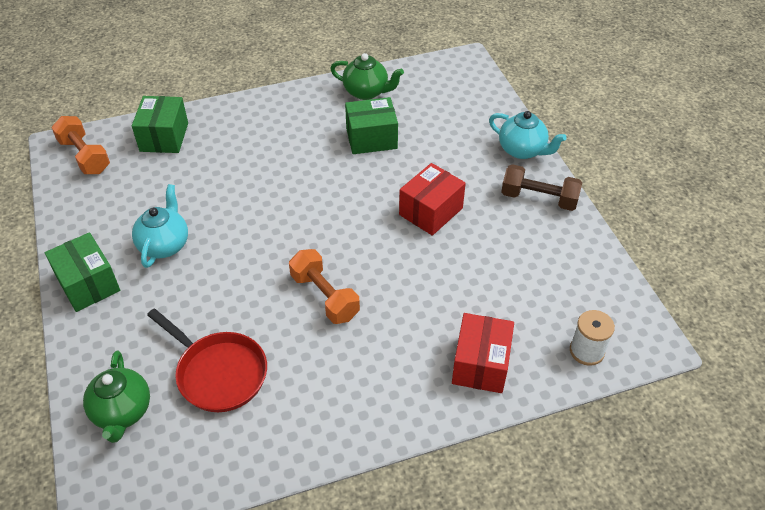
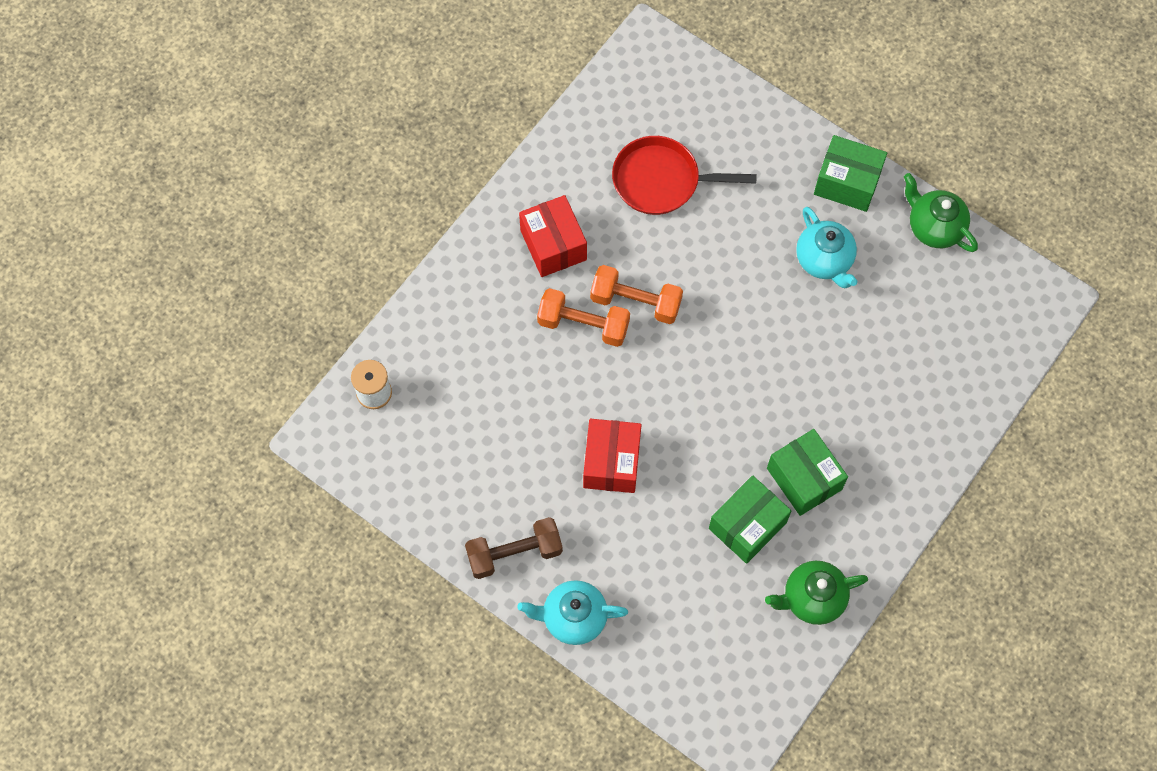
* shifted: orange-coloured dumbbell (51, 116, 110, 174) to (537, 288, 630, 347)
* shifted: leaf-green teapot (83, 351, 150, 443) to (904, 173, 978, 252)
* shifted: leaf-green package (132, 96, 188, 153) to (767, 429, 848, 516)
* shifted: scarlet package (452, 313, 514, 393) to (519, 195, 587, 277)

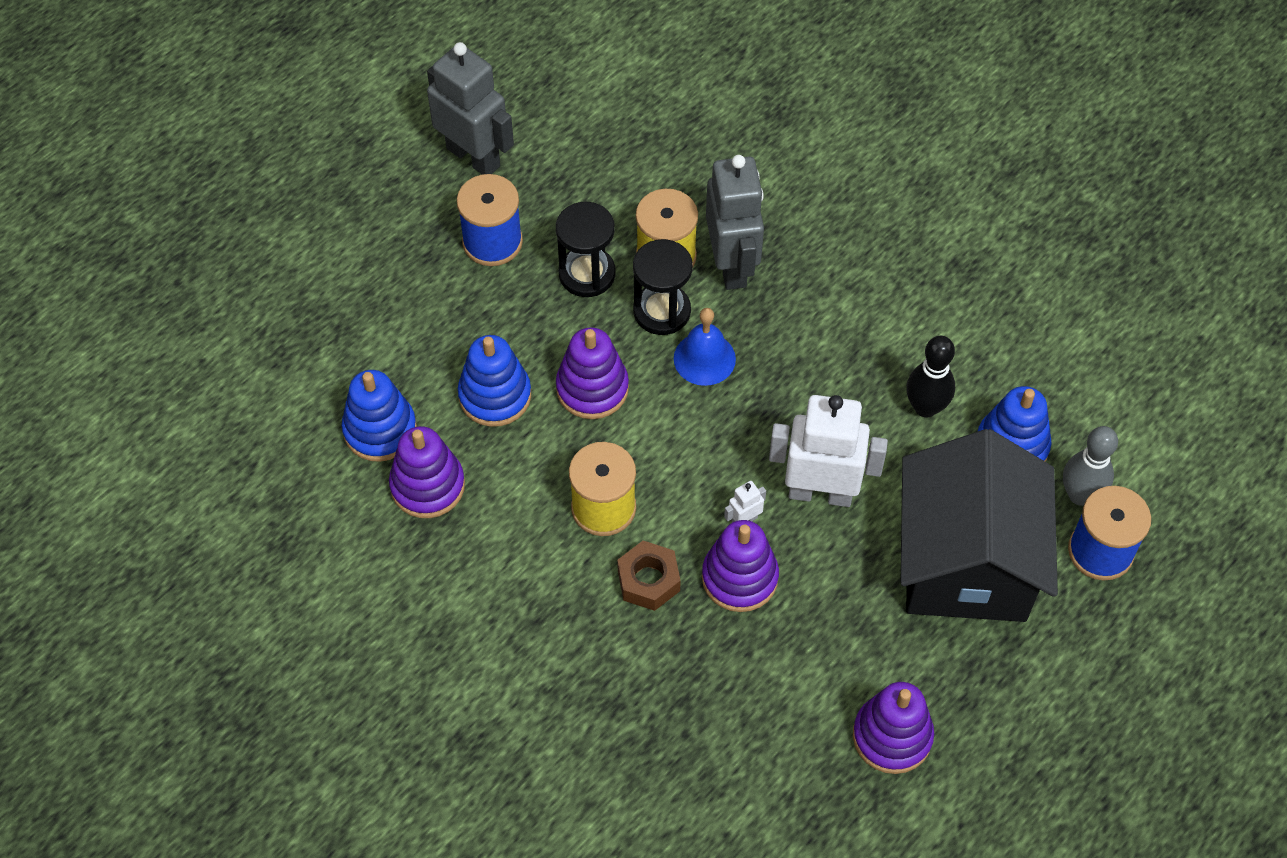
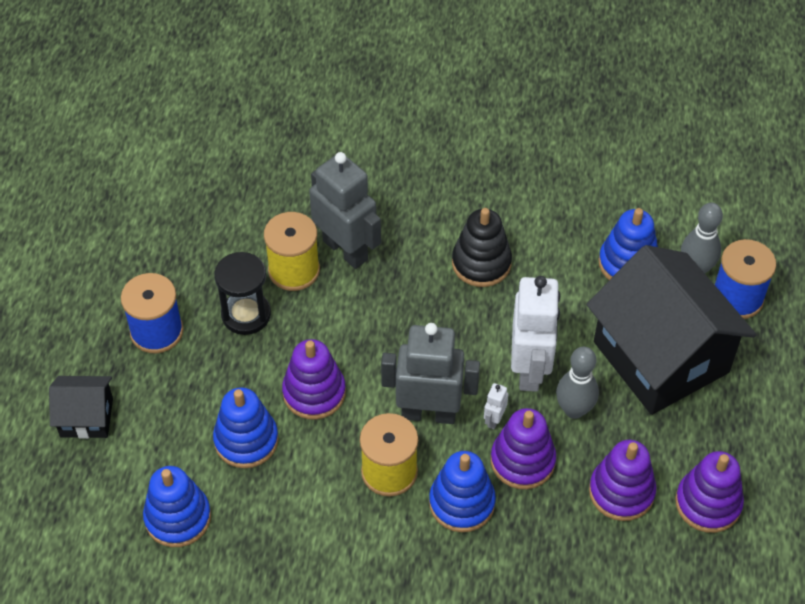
* shifted: royal purple stacking toy (389, 426, 465, 518) to (589, 440, 656, 521)
* shifted: grey toy robot (427, 42, 514, 175) to (381, 323, 480, 424)
* swapped: dark brown nut (617, 541, 681, 611) to blue stacking toy (429, 451, 496, 532)
* gone: ebony hourglass (633, 239, 693, 335)
* gone: blue hand bell (674, 308, 736, 386)
* rotated: white toy robot (769, 395, 888, 507) = (511, 276, 560, 392) 120 degrees clockwise
* gone: ebony tenpin (906, 336, 955, 417)
* new: ebony cottage (49, 376, 113, 439)
* new: ebony stacking toy (452, 208, 512, 287)
* new: grey tenpin (556, 347, 599, 419)

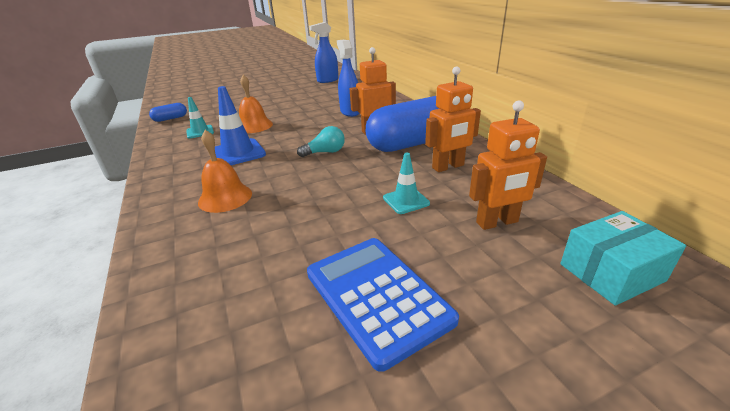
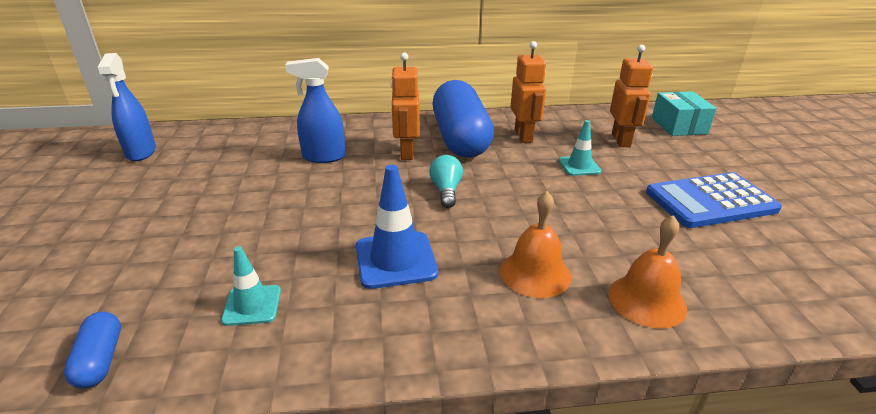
* shifted: orange-coloured hand bell (239, 75, 273, 133) to (608, 215, 687, 329)

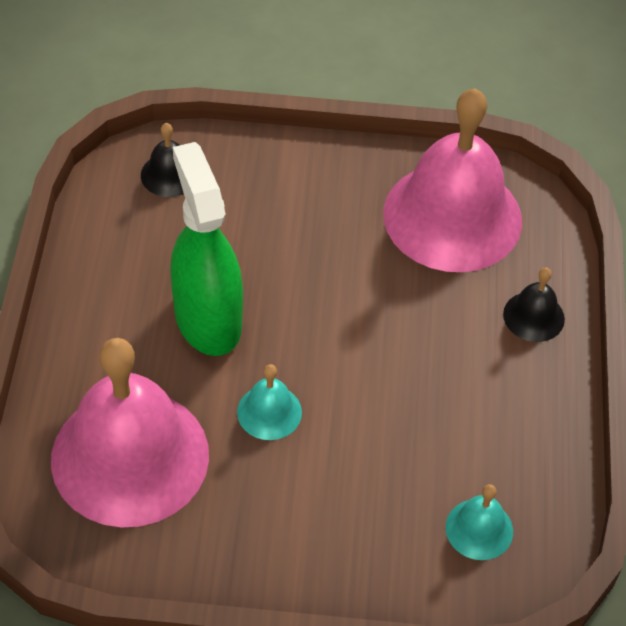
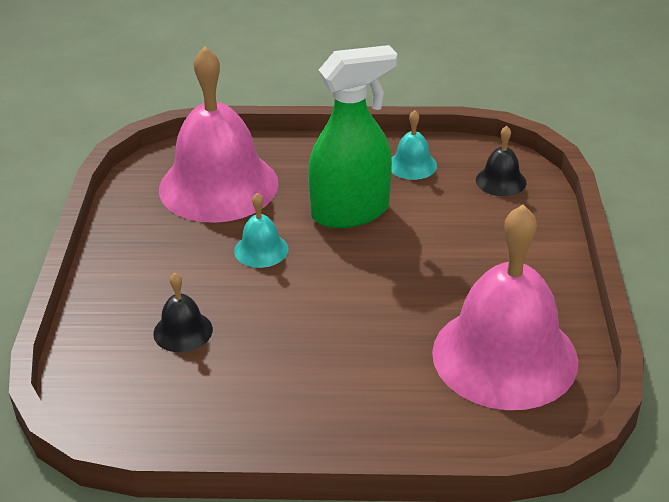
* shifted: aqua hand bell (446, 484, 513, 560) to (391, 110, 437, 180)
* shifted: ebony hand bell (503, 267, 565, 342) to (153, 273, 213, 352)

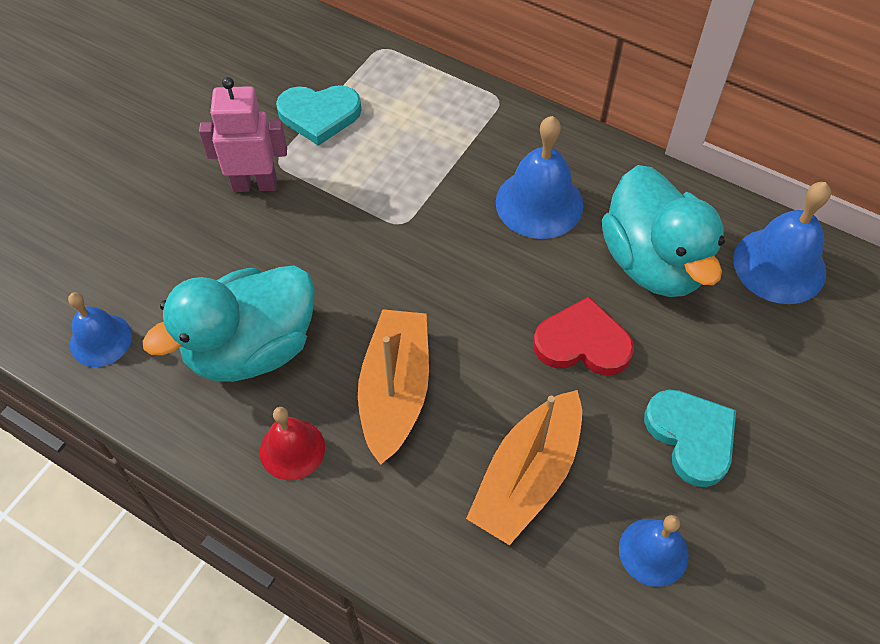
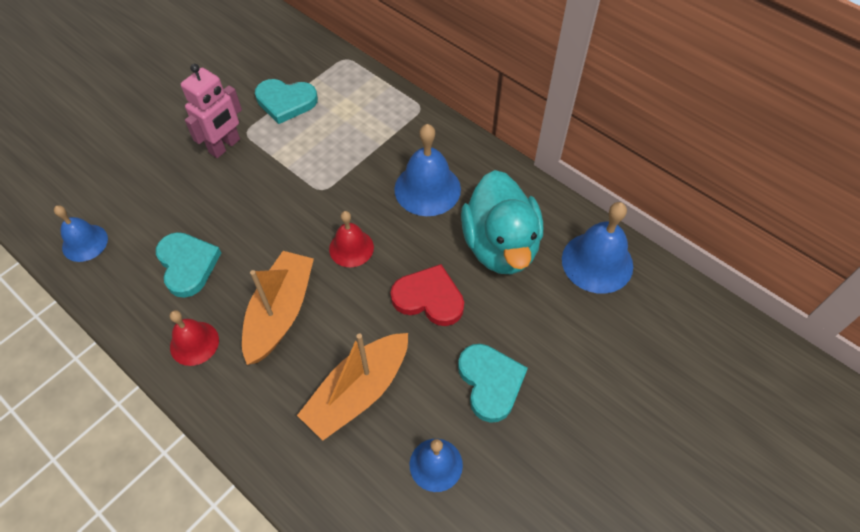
* swapped: aqua rubber duck (143, 265, 315, 382) to aqua heart (156, 232, 221, 298)
* rotated: rose-pink toy robot (199, 77, 287, 192) = (181, 64, 242, 158) 120 degrees clockwise
* new: scarlet hand bell (329, 211, 374, 267)

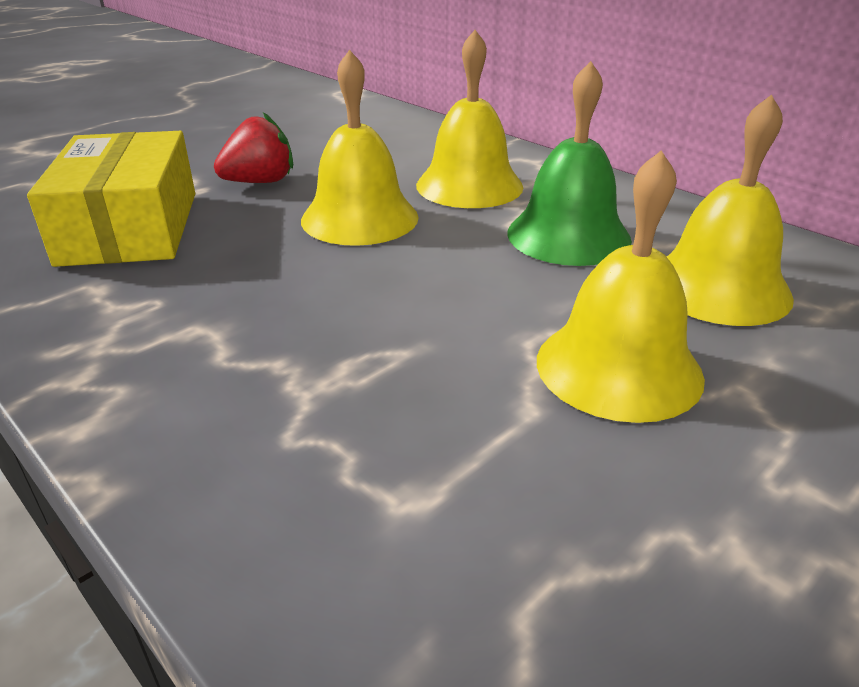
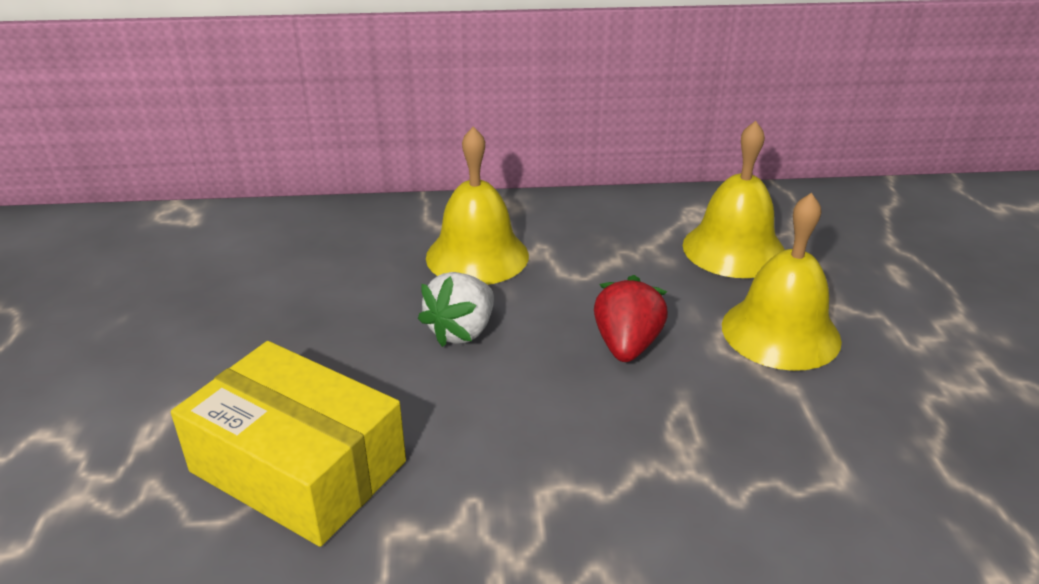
* shifted: scarlet strawberry (214, 112, 293, 183) to (594, 275, 668, 362)
* swapped: bright yellow hand bell (301, 50, 419, 246) to white strawberry (418, 272, 494, 347)
* gone: leaf-green hand bell (507, 61, 632, 266)

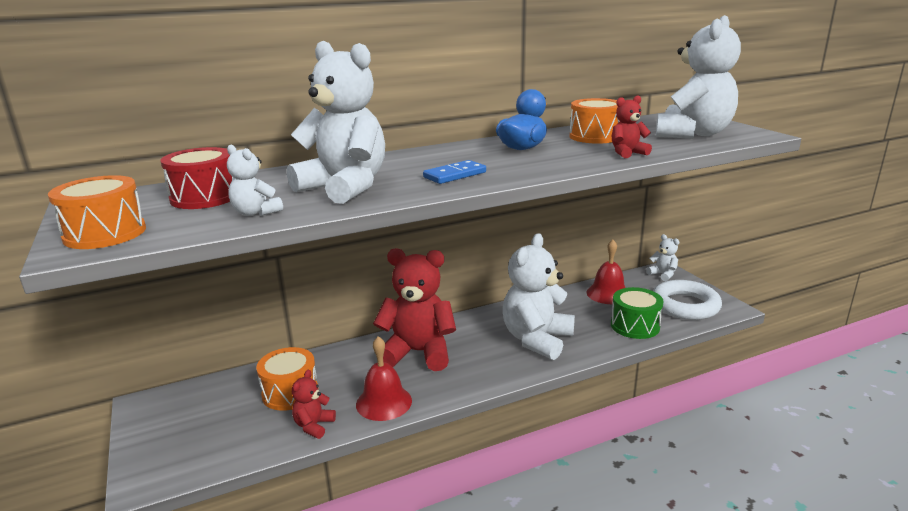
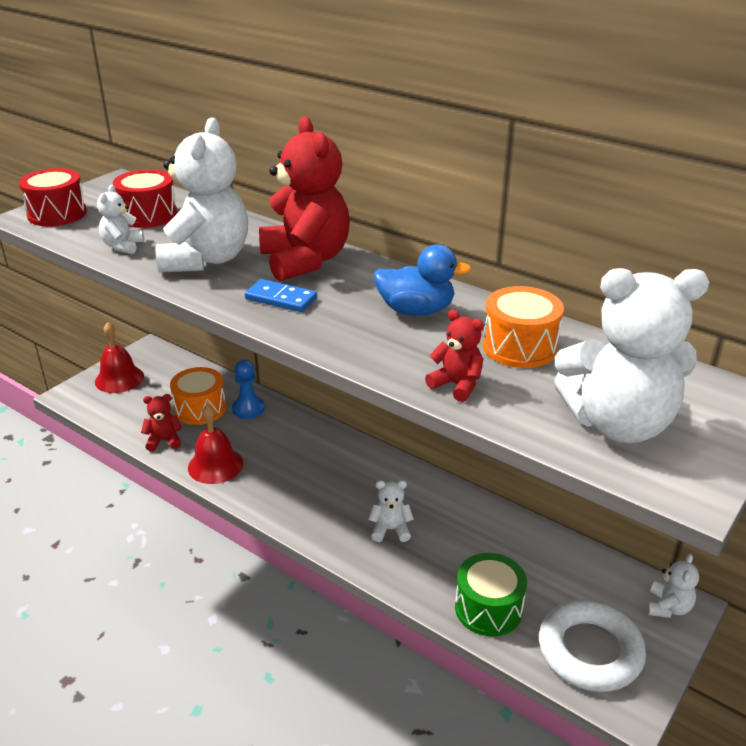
* repainted: orange-coloured snare drum (48, 175, 146, 249) to scarlet snare drum (19, 168, 87, 226)
* shifted: scarlet stuffed bear (373, 248, 456, 371) to (259, 117, 350, 281)
* scaled: white stuffed bear (503, 233, 575, 360) = (368, 480, 414, 542) x0.46
* shifted: scarlet hand bell (587, 240, 625, 304) to (95, 322, 144, 393)
* new: blue game pawn (232, 360, 265, 419)

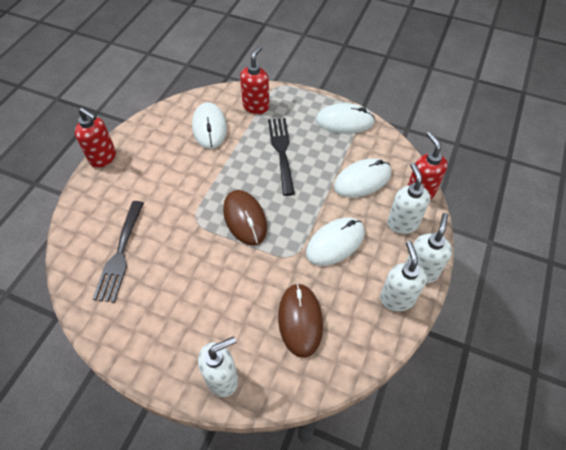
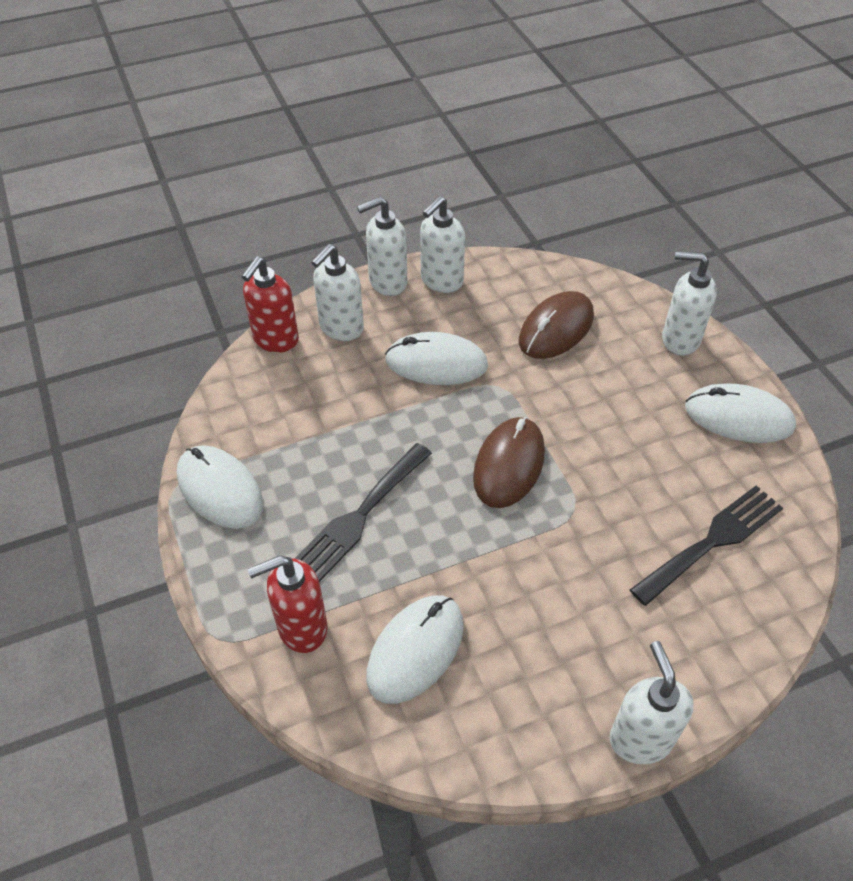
* repainted: scarlet soap dispenser (75, 108, 116, 168) to white soap dispenser (610, 641, 694, 764)
* shifted: white PC mouse (334, 158, 391, 198) to (685, 383, 796, 443)

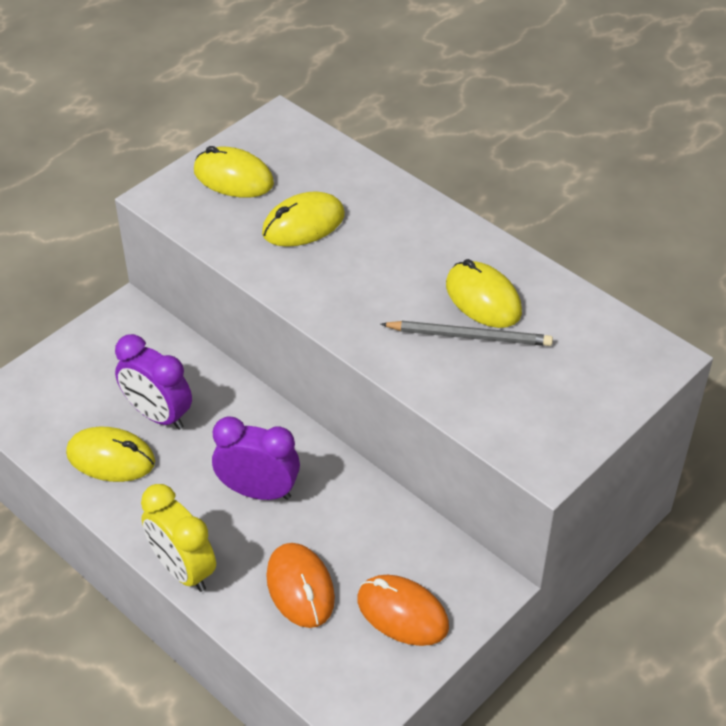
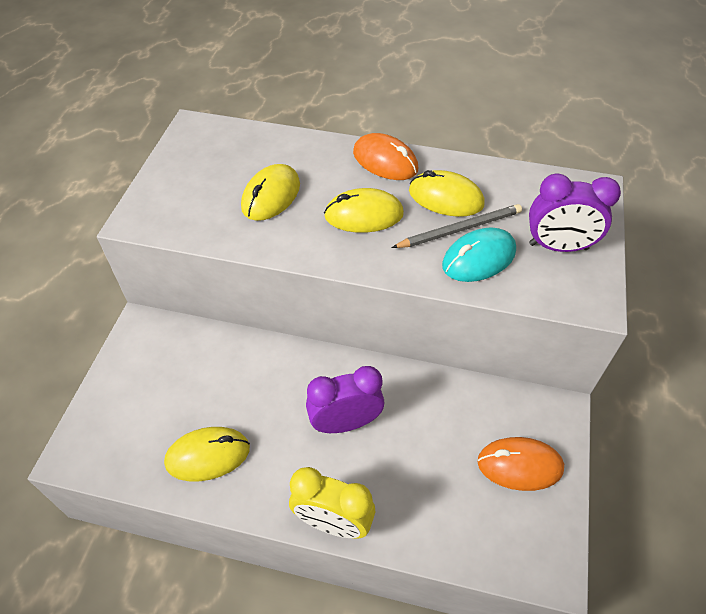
* shifted: royal purple clock (115, 334, 192, 430) to (529, 173, 621, 252)
* shifted: bright yellow PC mouse (194, 146, 274, 198) to (324, 188, 404, 233)
* shifted: orange-coloured PC mouse (266, 543, 335, 628) to (353, 133, 418, 180)
* new: aqua PC mouse (442, 227, 516, 282)

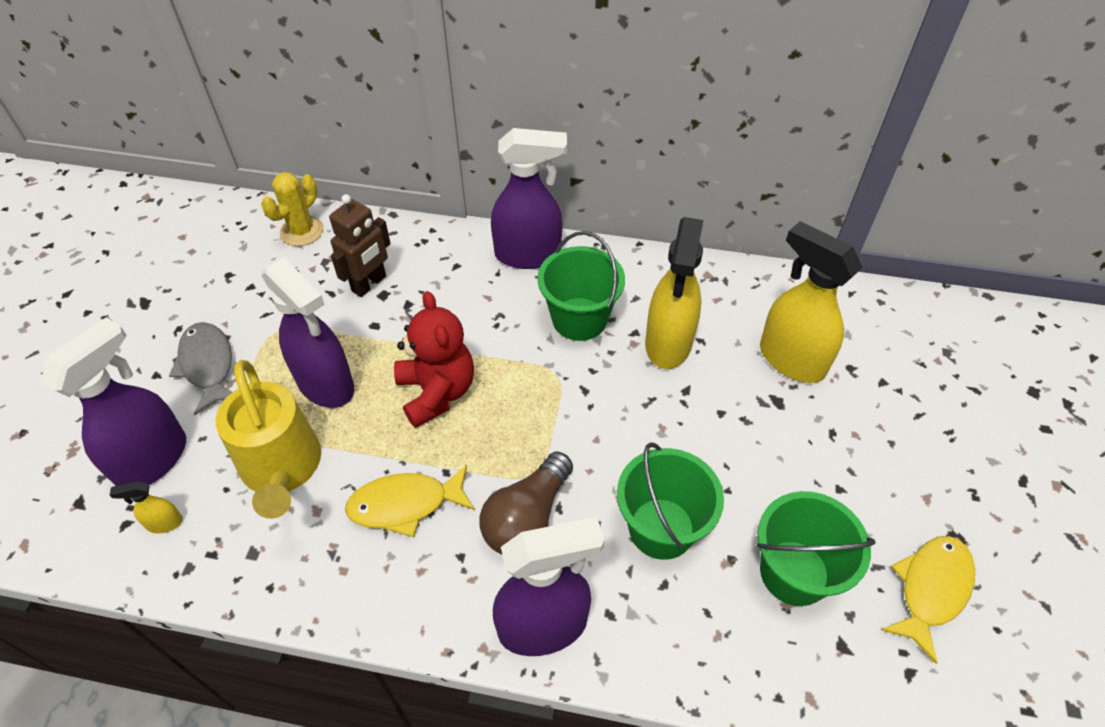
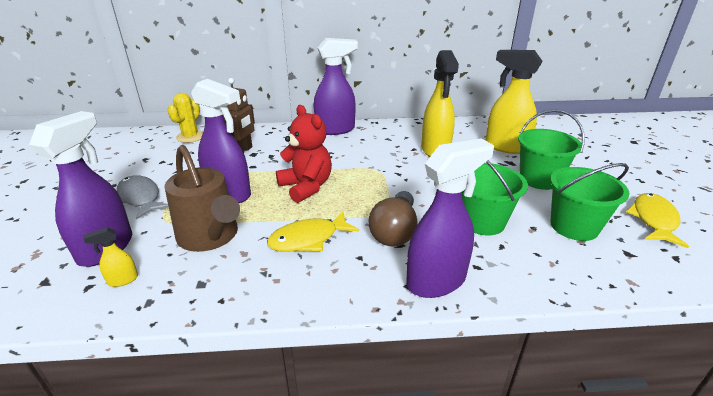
* repainted: bright yellow sprinkling can (216, 360, 321, 519) to dark brown sprinkling can (164, 145, 240, 252)
* shifted: leaf-green sand bucket (538, 231, 625, 341) to (518, 109, 585, 190)

